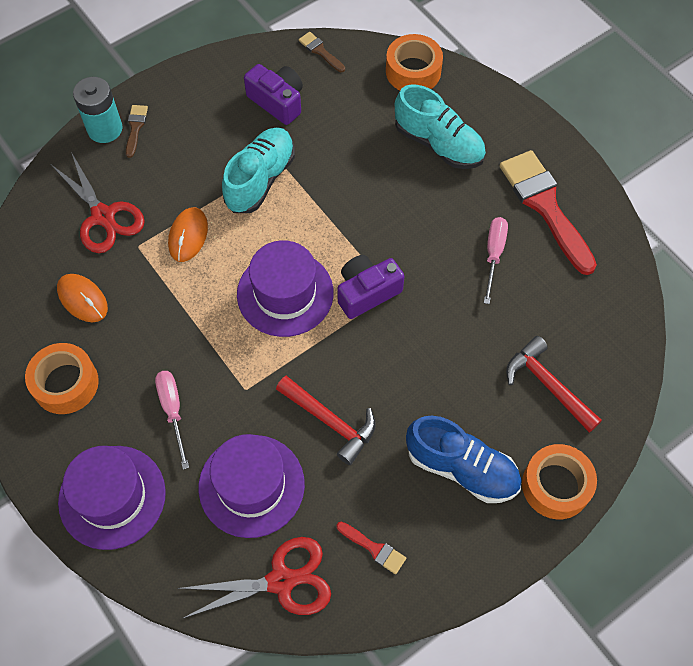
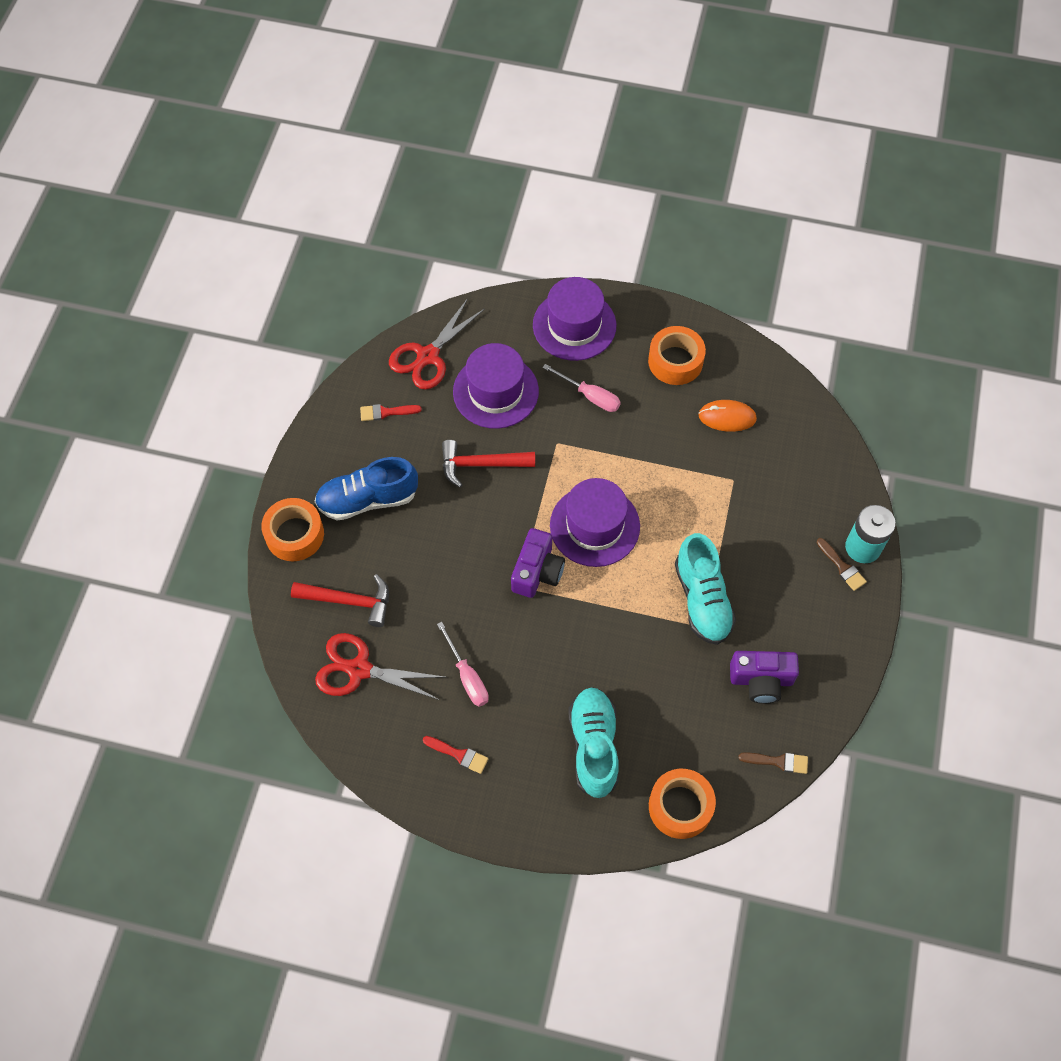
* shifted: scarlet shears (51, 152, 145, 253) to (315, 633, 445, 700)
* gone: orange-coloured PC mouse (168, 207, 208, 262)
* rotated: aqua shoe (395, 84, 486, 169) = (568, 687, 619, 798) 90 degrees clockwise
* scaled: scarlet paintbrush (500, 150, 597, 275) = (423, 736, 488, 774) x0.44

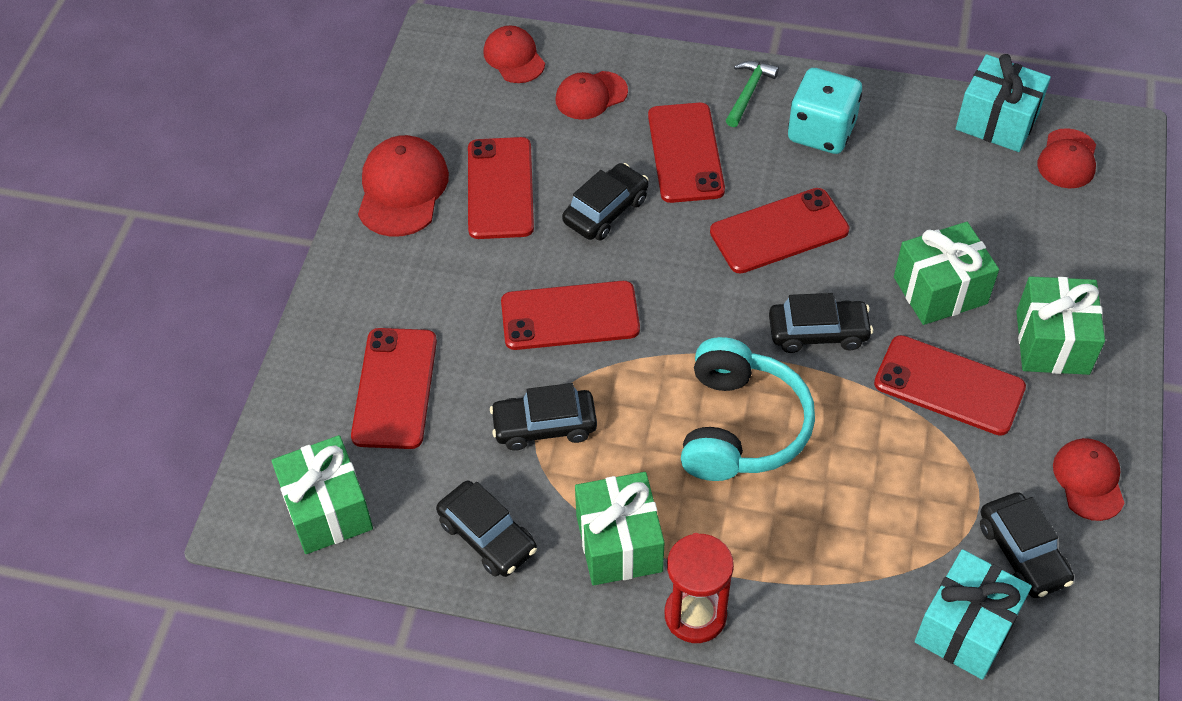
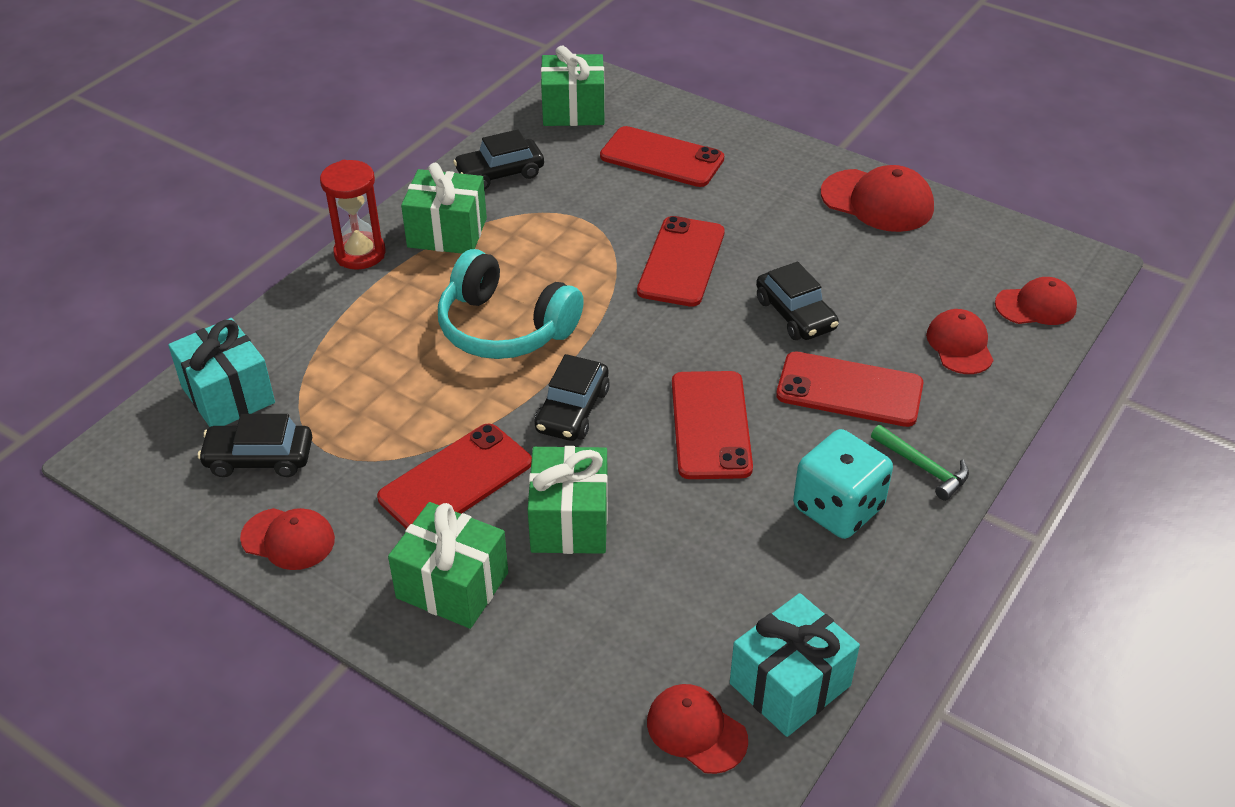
* gone: scarlet mobile phone (468, 137, 534, 239)
* gone: ebony toy car (490, 383, 597, 451)

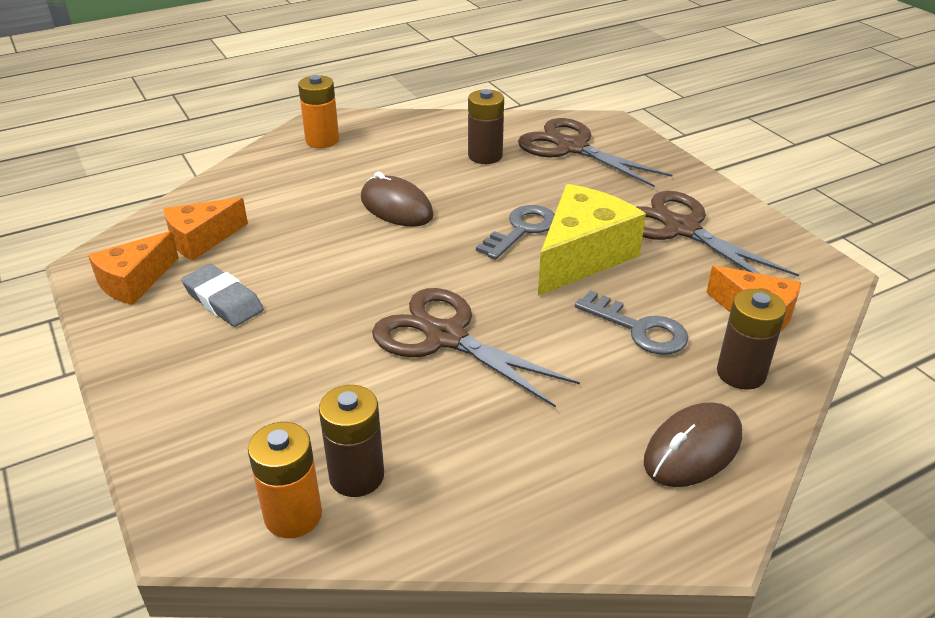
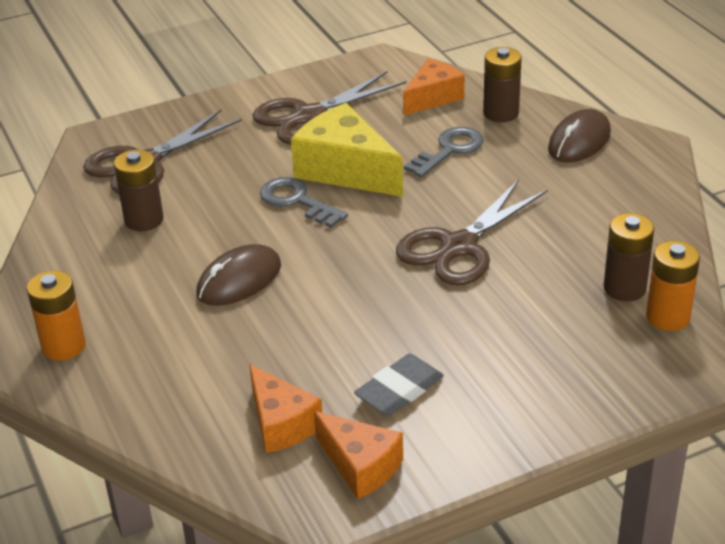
* rotated: dark brown PC mouse (644, 402, 742, 487) = (548, 109, 611, 162) 75 degrees clockwise

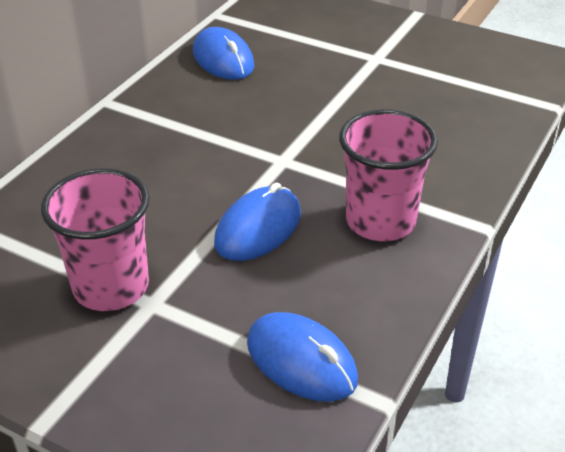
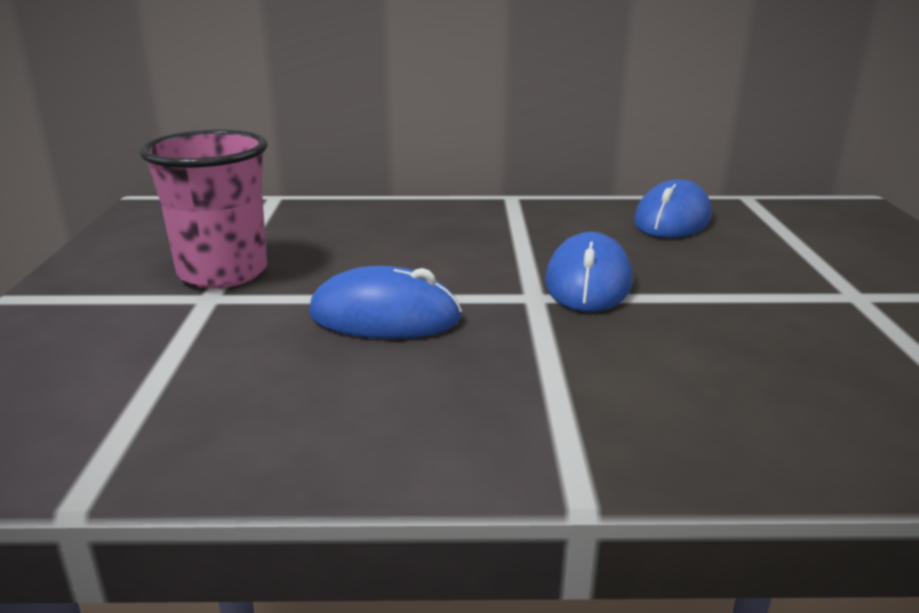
* shifted: blue PC mouse (247, 312, 358, 402) to (545, 232, 633, 312)
* gone: rose-pink tumbler (339, 109, 438, 241)

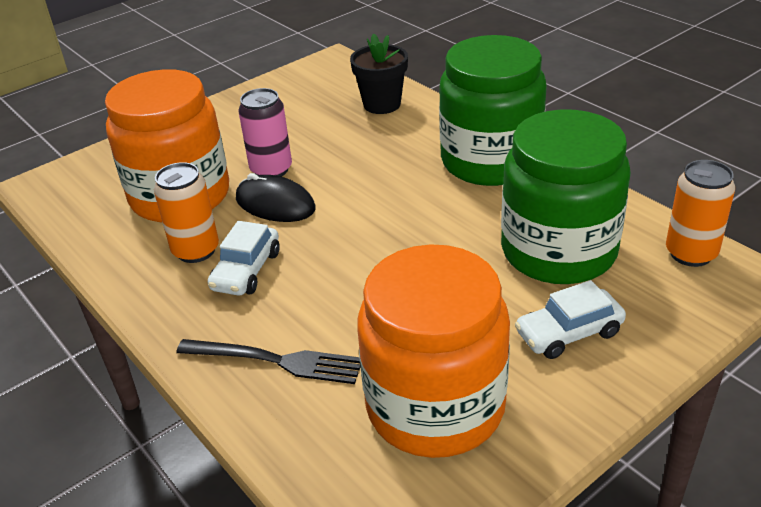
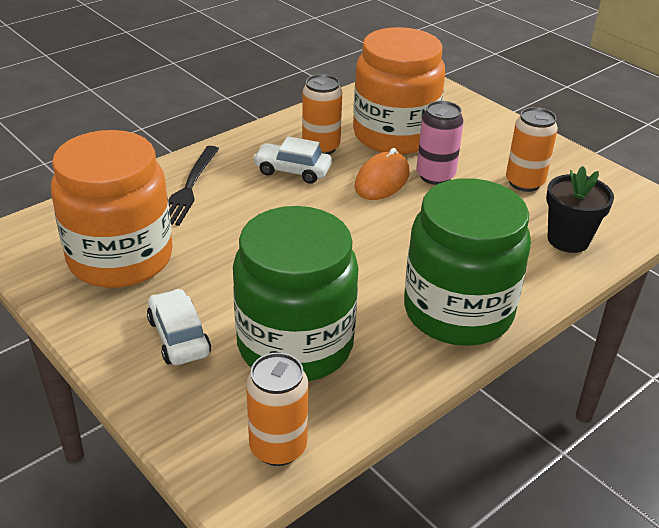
* repainted: ebony PC mouse (236, 173, 316, 222) to orange-coloured PC mouse (355, 148, 409, 200)
* new: orange-coloured can (506, 107, 558, 192)

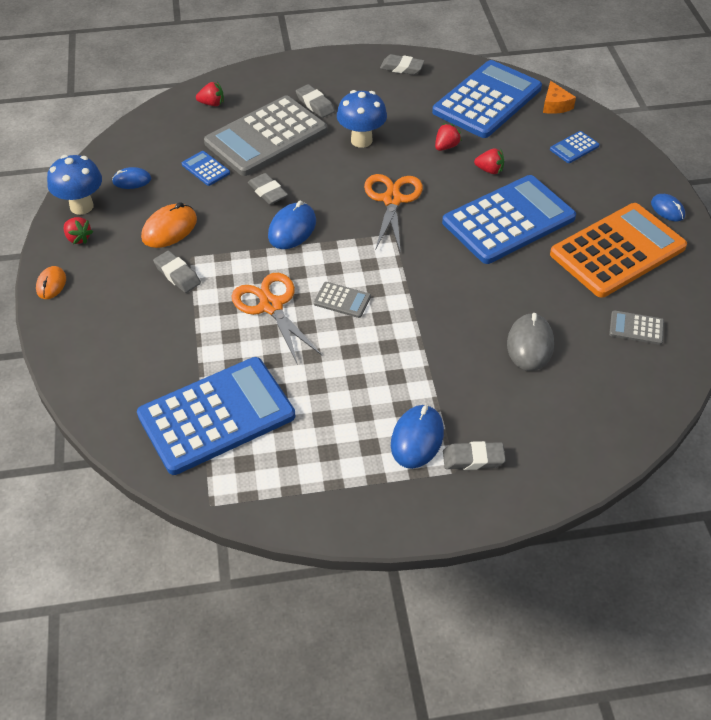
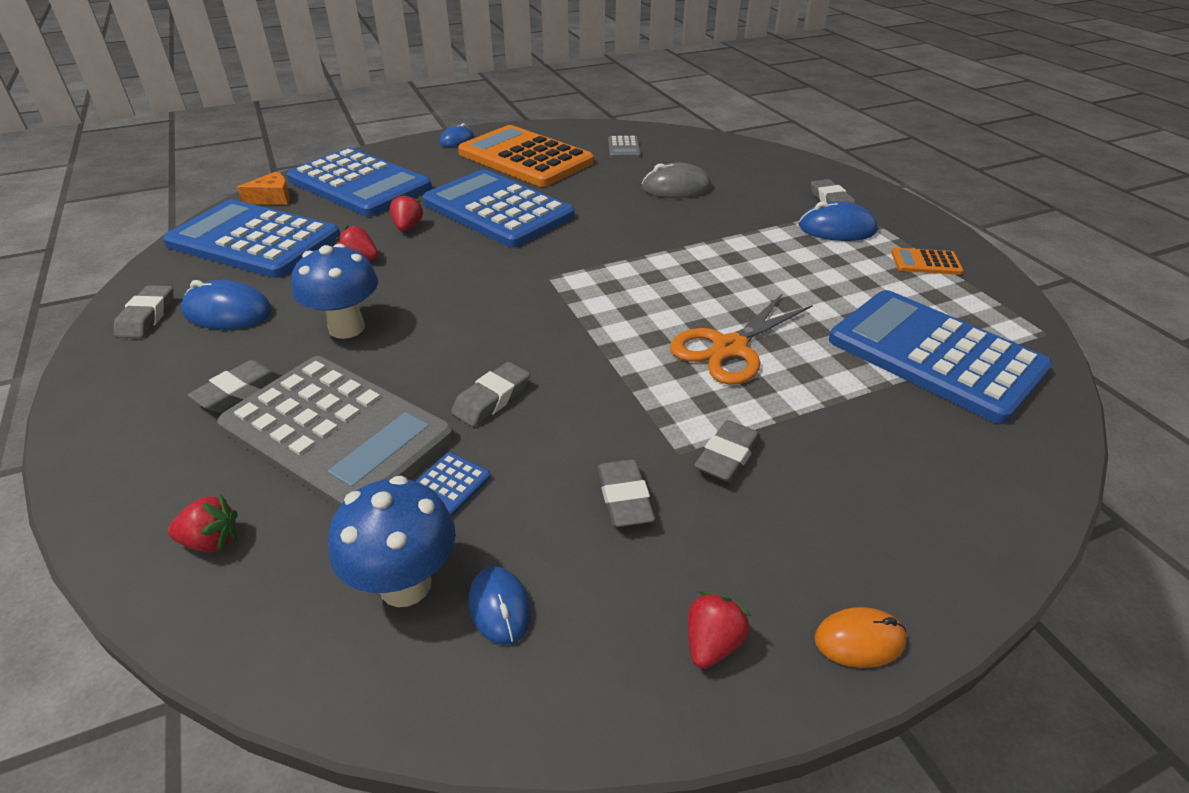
* shifted: blue fungus (47, 155, 102, 215) to (328, 476, 456, 607)
* swapped: orange-coloured PC mouse (141, 202, 197, 248) to grey gum eraser (598, 459, 655, 527)
* rotated: scarlet strawberry (196, 82, 224, 106) = (167, 494, 237, 553) 105 degrees clockwise
* shifted: blue PC mouse (268, 201, 316, 249) to (181, 280, 272, 330)
* gone: grey pocket calculator (314, 282, 371, 318)
* gone: orange-coloured shears (364, 174, 423, 253)
* scaled: blue pocket calculator (550, 131, 599, 163) = (287, 148, 432, 217) x2.48
* new: orange-coloured pocket calculator (891, 248, 964, 275)

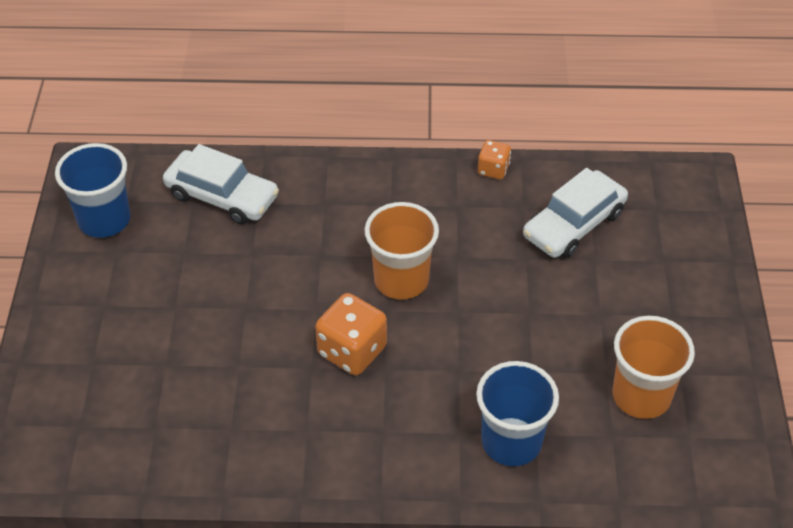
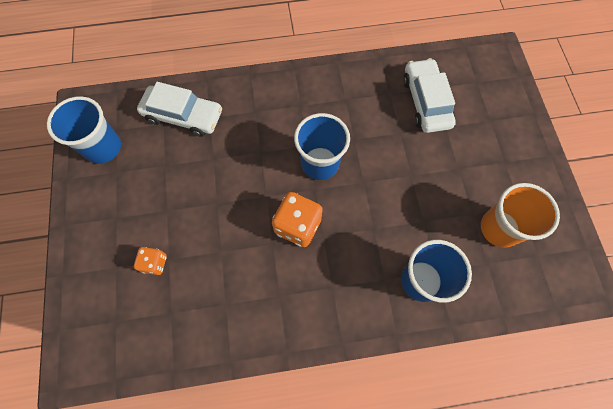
* repainted: orange-coloured tumbler (364, 202, 439, 300) to blue tumbler (294, 113, 350, 180)
* shifted: orange-coloured die (478, 140, 511, 180) to (134, 247, 167, 275)
* rotated: white toy car (523, 168, 628, 258) = (403, 58, 456, 133) 135 degrees clockwise

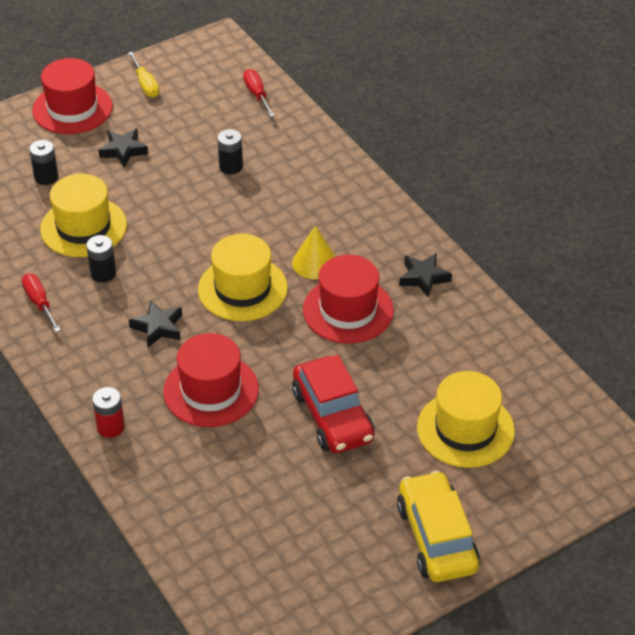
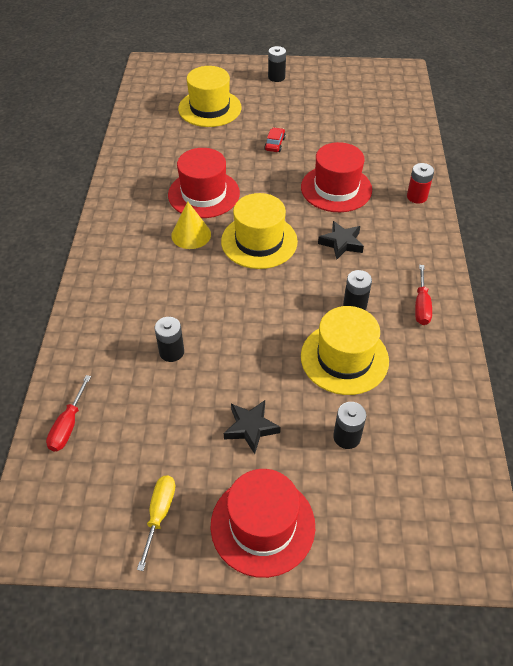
* scaled: scarlet toy car (292, 355, 375, 453) = (264, 127, 286, 152) x0.43
* swapped: bright yellow toy car (397, 471, 480, 582) to ebony power cell (268, 46, 286, 82)
* gone: ebony five-pointed star (399, 253, 452, 298)

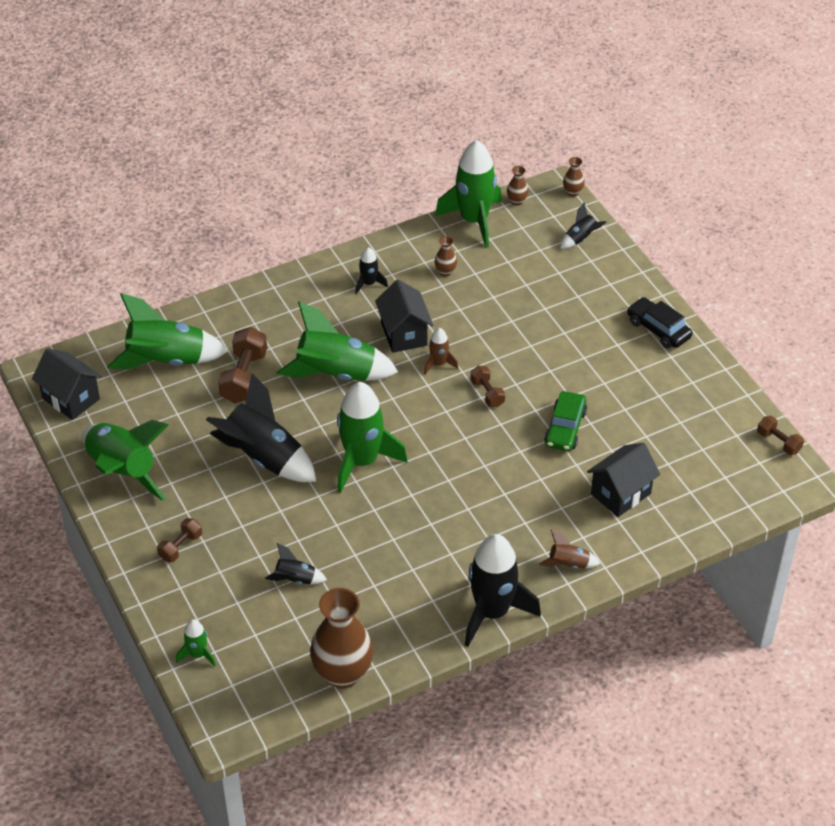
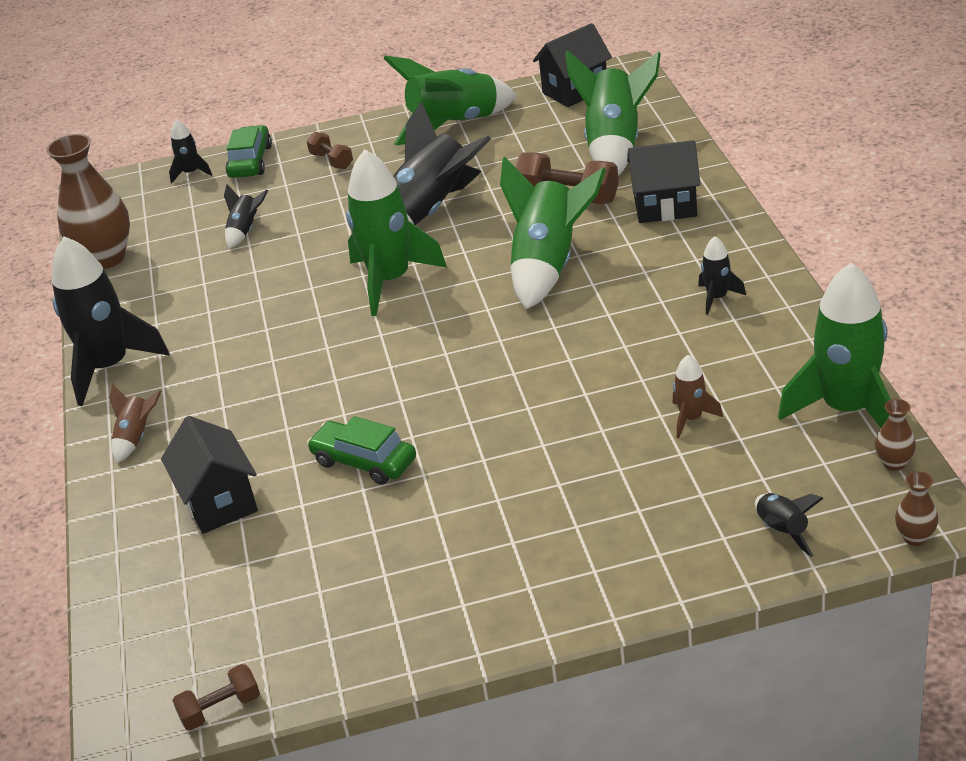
* repainted: leaf-green toy rocket (176, 619, 216, 667) to ebony toy rocket (169, 119, 212, 183)
* shifted: ebony cottage (375, 279, 433, 353) to (627, 140, 701, 223)
* shifted: dark brown toy rocket (424, 328, 458, 374) to (673, 355, 723, 438)
* gone: dark brown flower vase (435, 236, 457, 276)
* gone: dark brown dumbbell (470, 365, 505, 407)
* gone: ebony toy car (627, 297, 693, 348)
* new: leaf-green toy car (226, 125, 272, 178)

